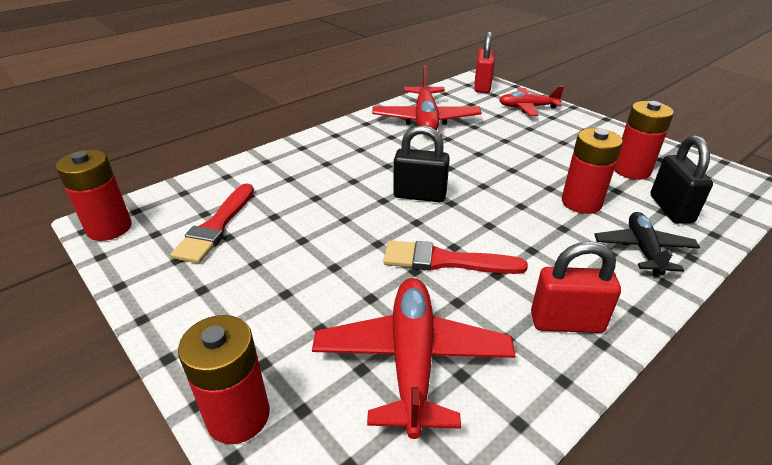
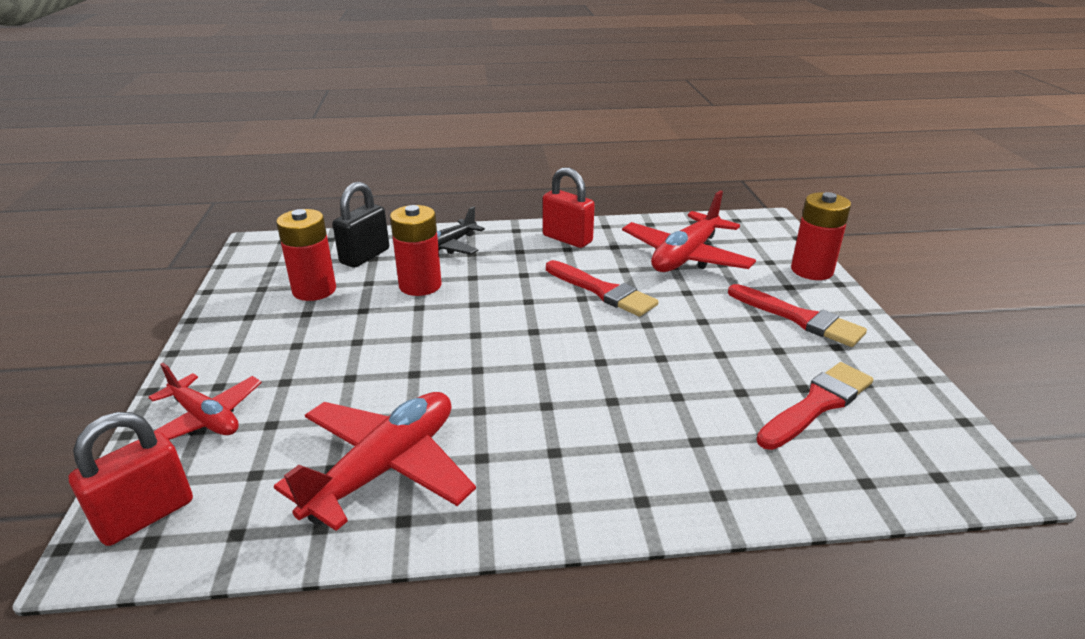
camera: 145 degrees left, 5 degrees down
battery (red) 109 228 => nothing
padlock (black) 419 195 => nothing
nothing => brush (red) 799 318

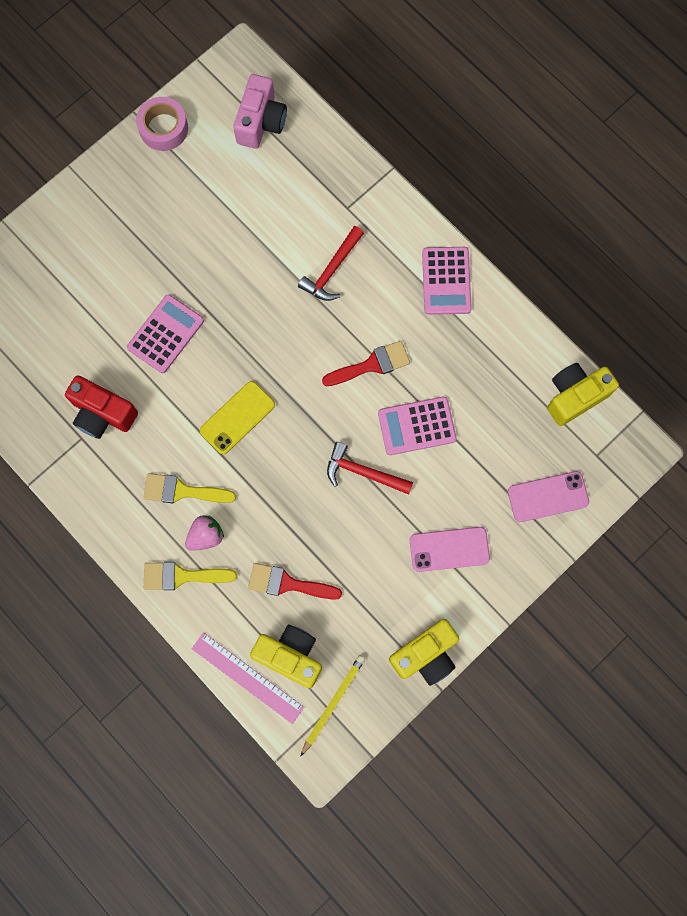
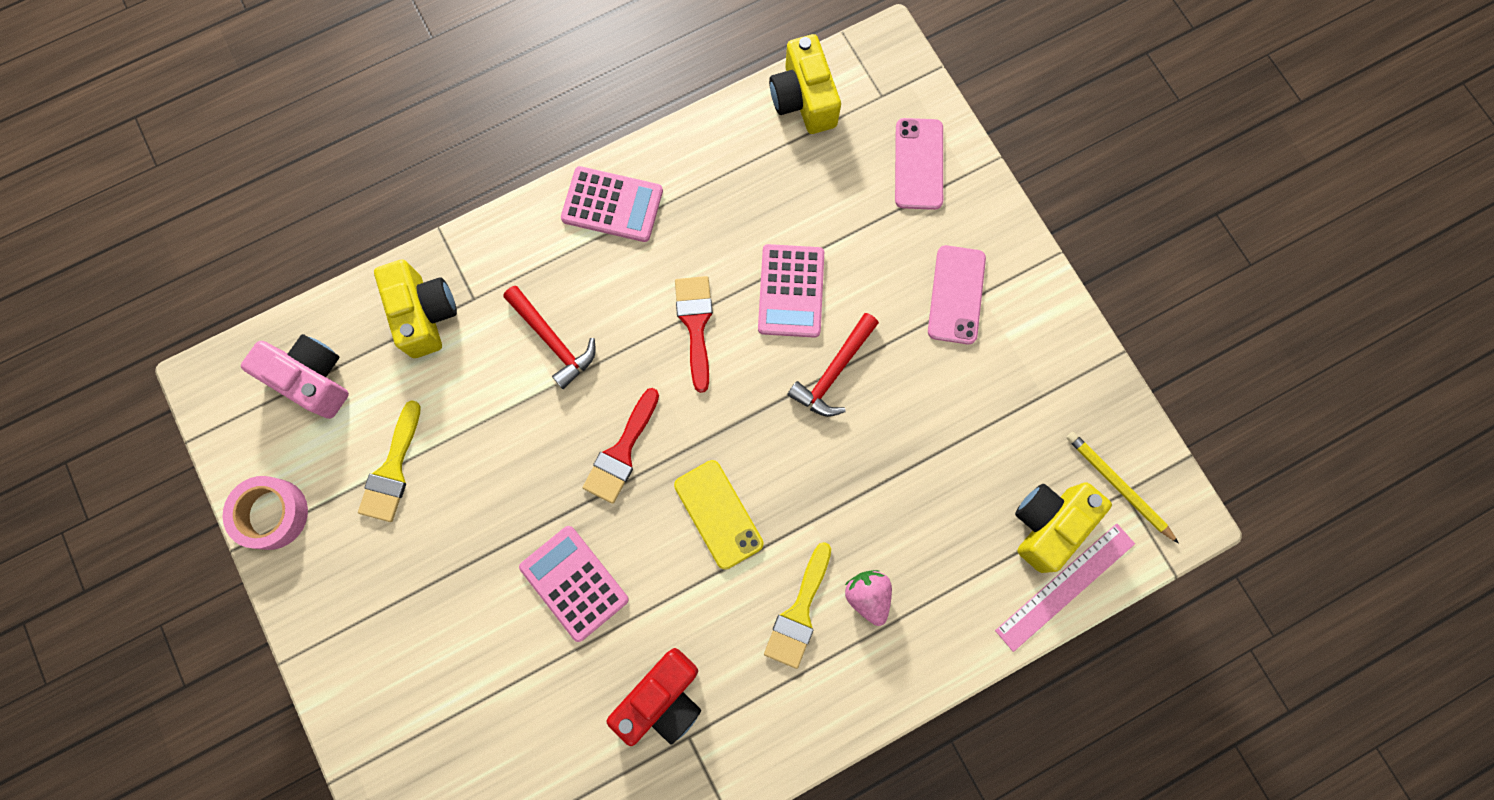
camera: 75 degrees left, 0 degrees up
brush (yellow) 182 576 => brush (yellow) 392 470, move
brush (red) 287 583 => brush (red) 621 452, move
camera (yellow) 425 655 => camera (yellow) 424 314, move

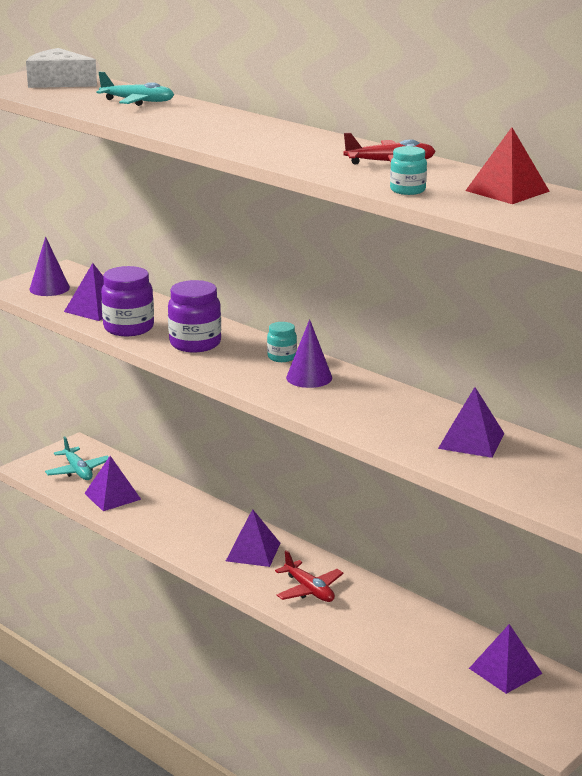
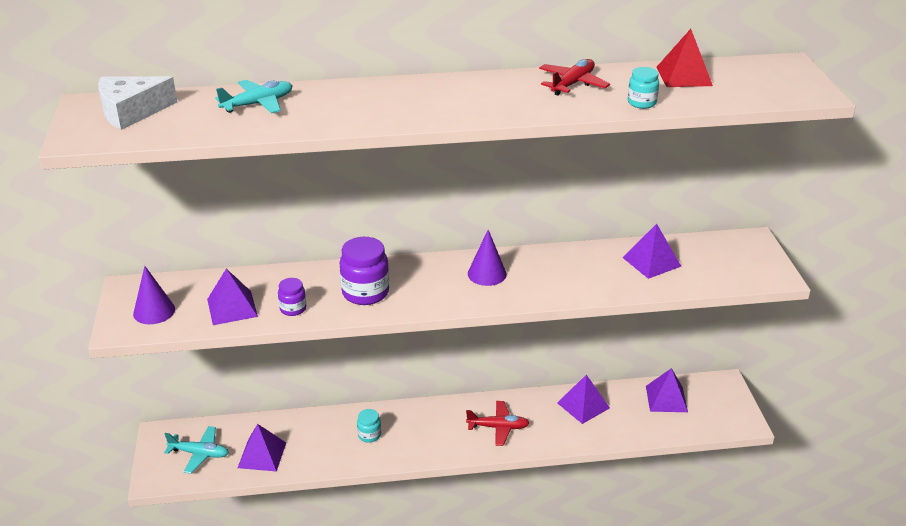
camera: 50 degrees left, 10 degrees up
jar (purple) 128 328 => jar (purple) 293 309, x0.55
pyramid (purple) 253 552 => pyramid (purple) 583 405, move
jar (turquoise) 282 357 => jar (turquoise) 369 435, move

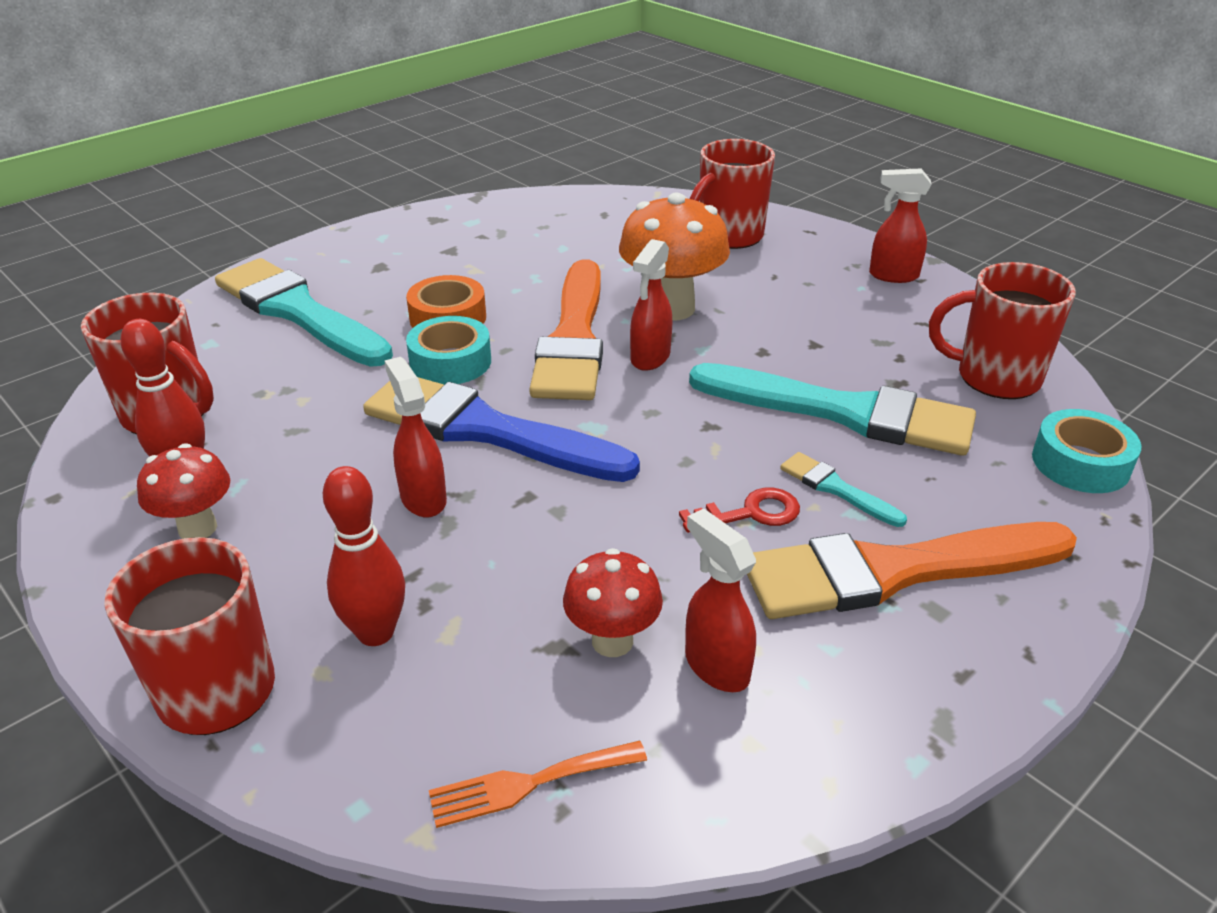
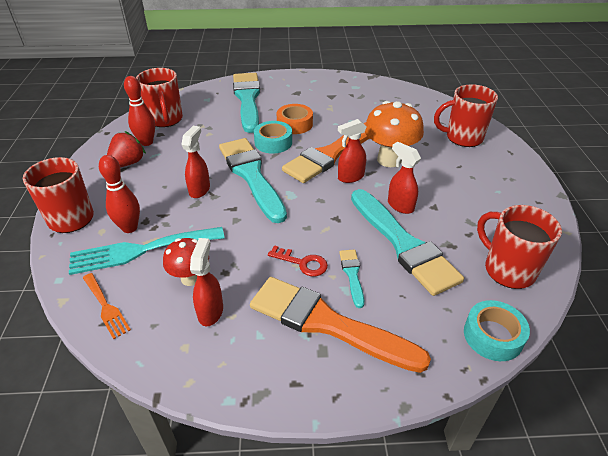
camera: 40 degrees right, 5 degrees up
mushroom (red) 197 528 => strawberry (red) 128 163
brush (blue) 486 430 => brush (turquoise) 251 175
fork (orange) 528 784 => fork (orange) 106 307, 150 degrees counterclockwise
spray bottle (red) 892 276 => spray bottle (red) 400 205, move
nothing => fork (turquoise) 140 250

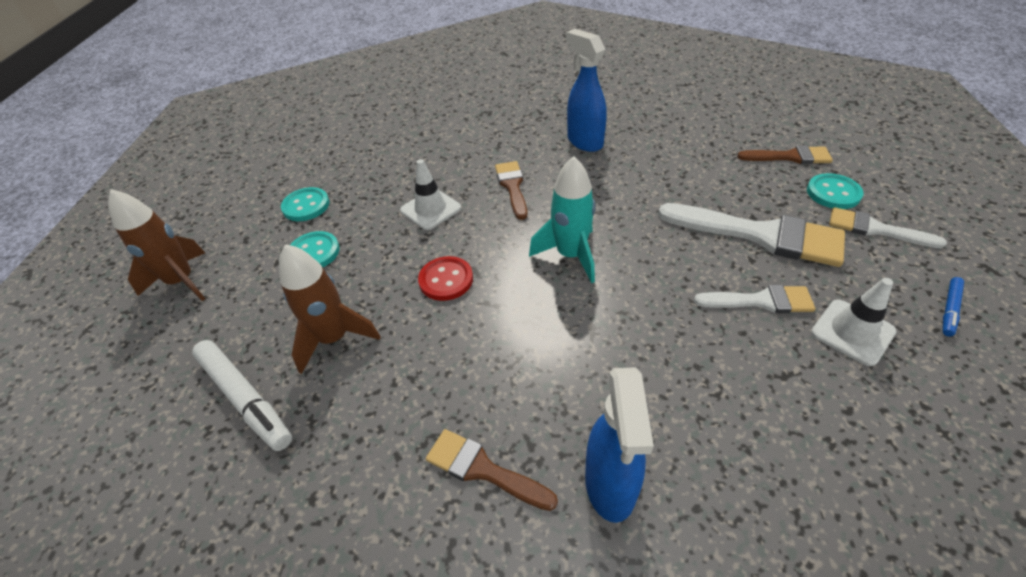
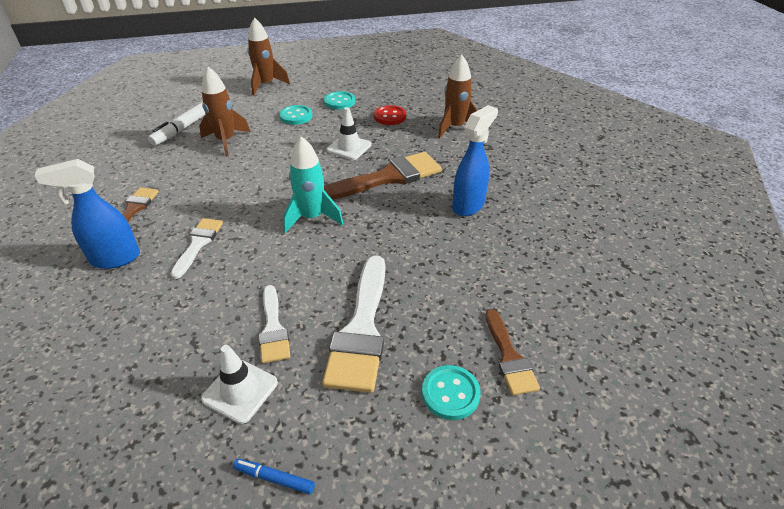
camera: 70 degrees right, 5 degrees down
button (red) 446 280 => button (red) 390 116, move
brush (brown) 512 186 => brush (brown) 387 177, x1.75
brush (white) 875 229 => brush (white) 198 244, move
nothing => rocket (brown) 455 127

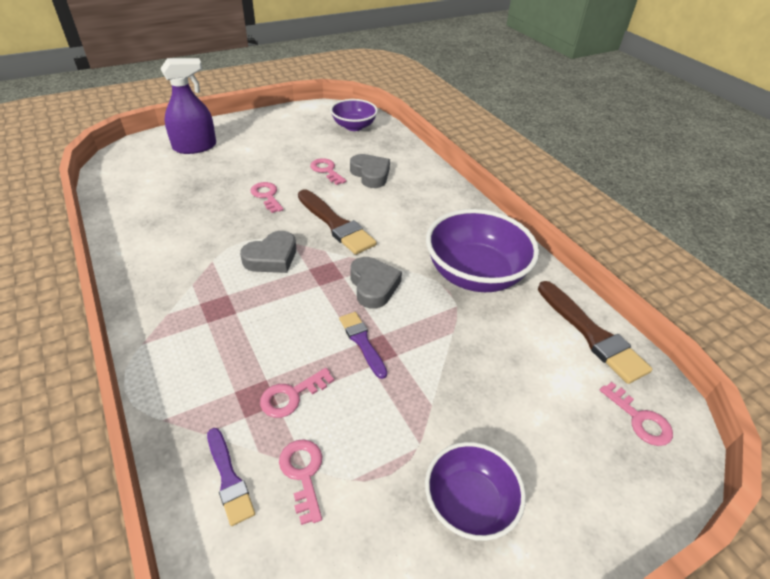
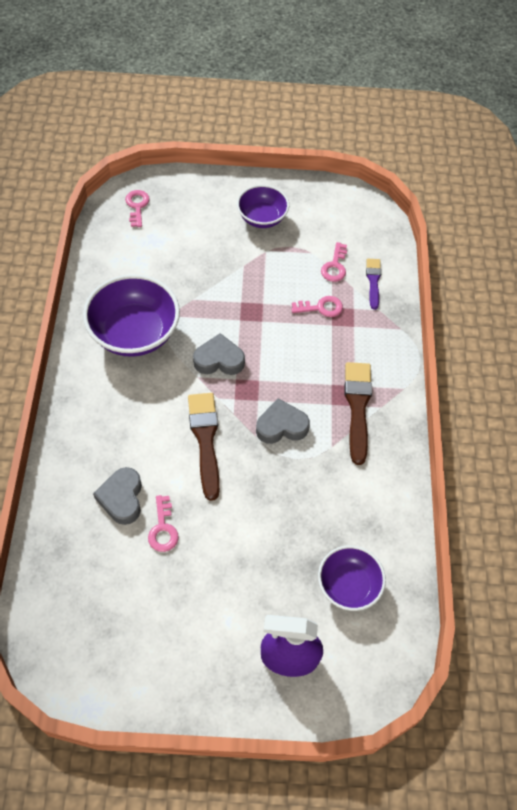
camera: 150 degrees left, 15 degrees up
key (pink) 266 196 => nothing
bowl (purple) 354 126 => bowl (purple) 348 585, move
brush (purple) 362 342 => nothing
heart (grey) 373 286 => heart (grey) 219 360, 75 degrees clockwise
brush (brown) 592 334 => brush (brown) 357 407, move

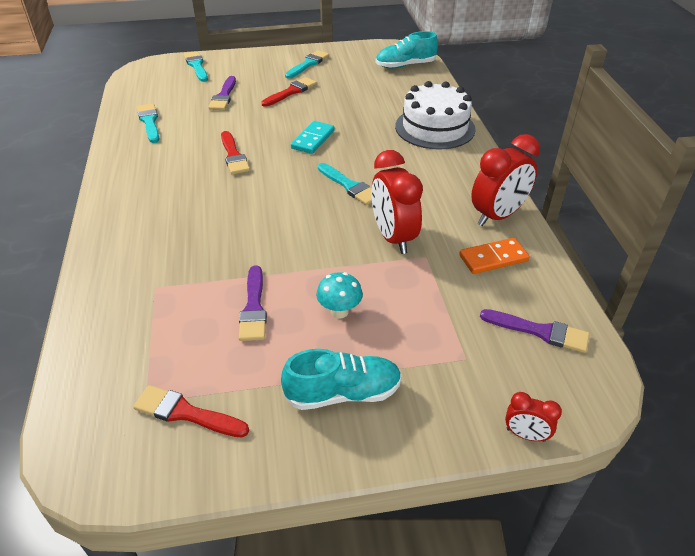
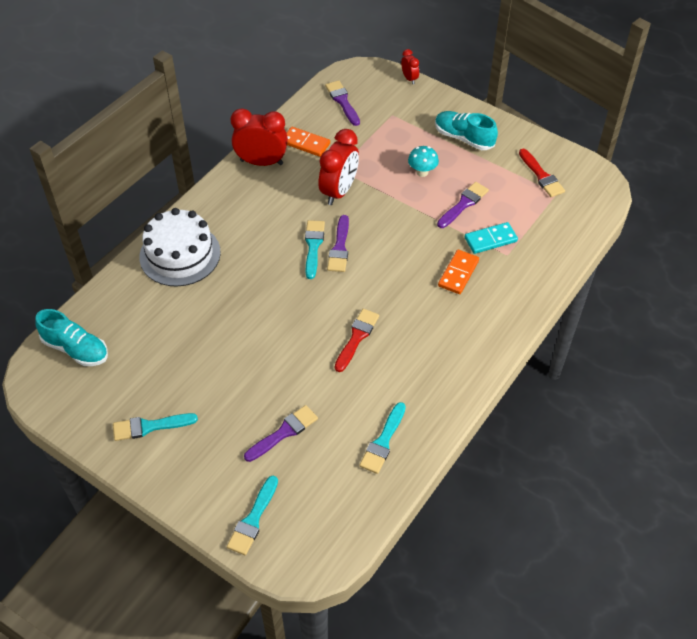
camera: 135 degrees left, 10 degrees up
brush (red) 291 92 => nothing
domino (turquoise) 313 139 => domino (turquoise) 490 239, move
nothing => brush (purple) 339 247
nothing => domino (orange) 458 273

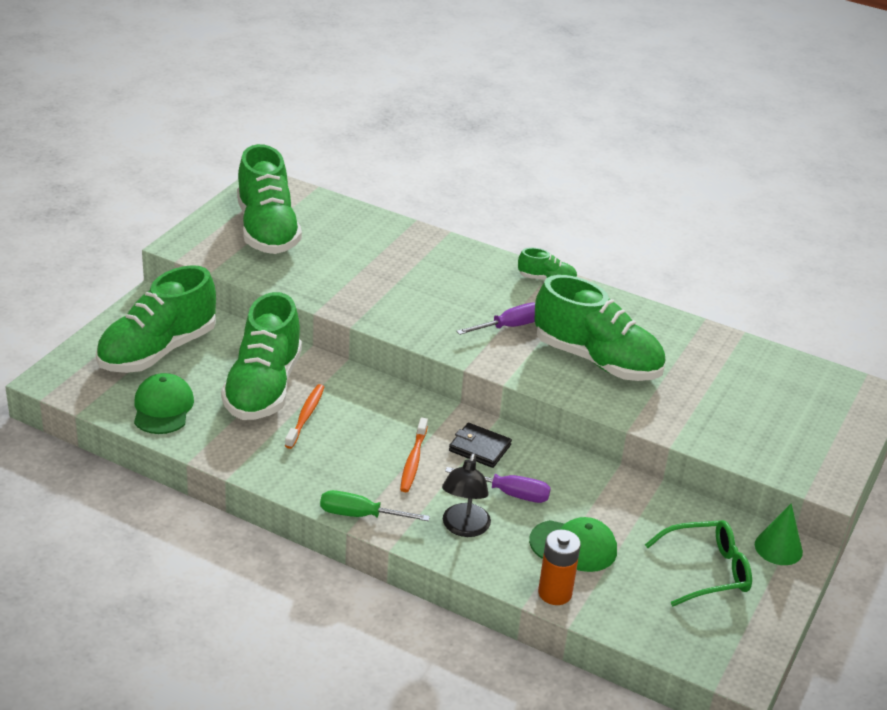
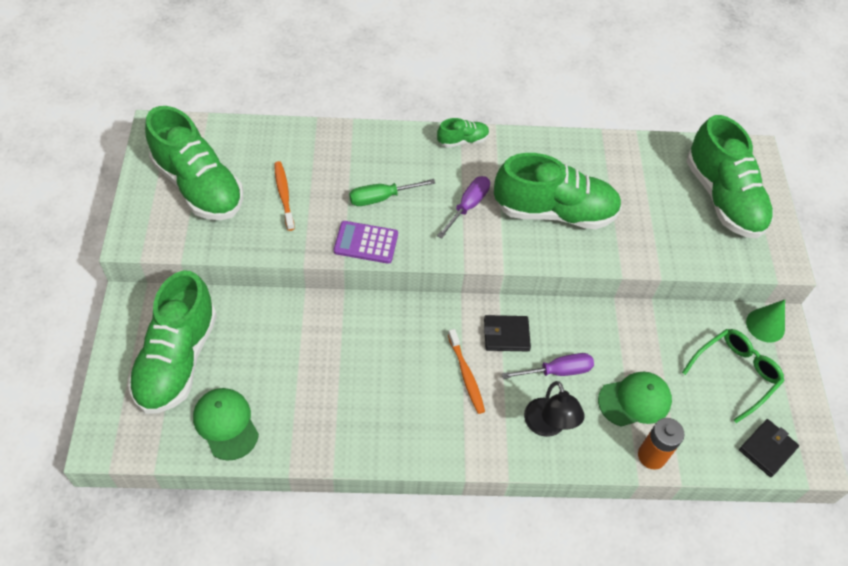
camera: 30 degrees left, 20 degrees up
shoe (green) 263 388 => shoe (green) 723 198, move
toothbrush (orange) 305 416 => toothbrush (orange) 284 195, move
screwdriver (green) 359 515 => screwdriver (green) 381 198, move
nothing => calculator (purple) 366 243
nothing => wallet (black) 767 449

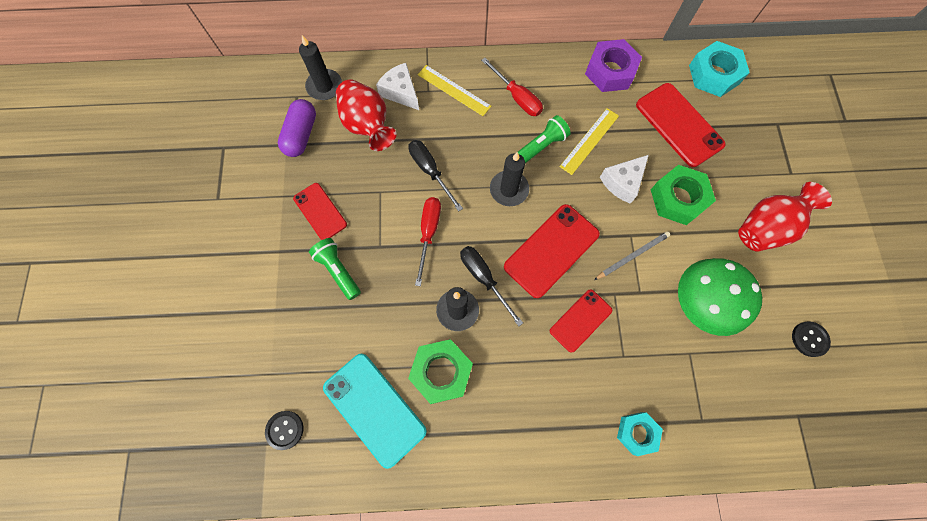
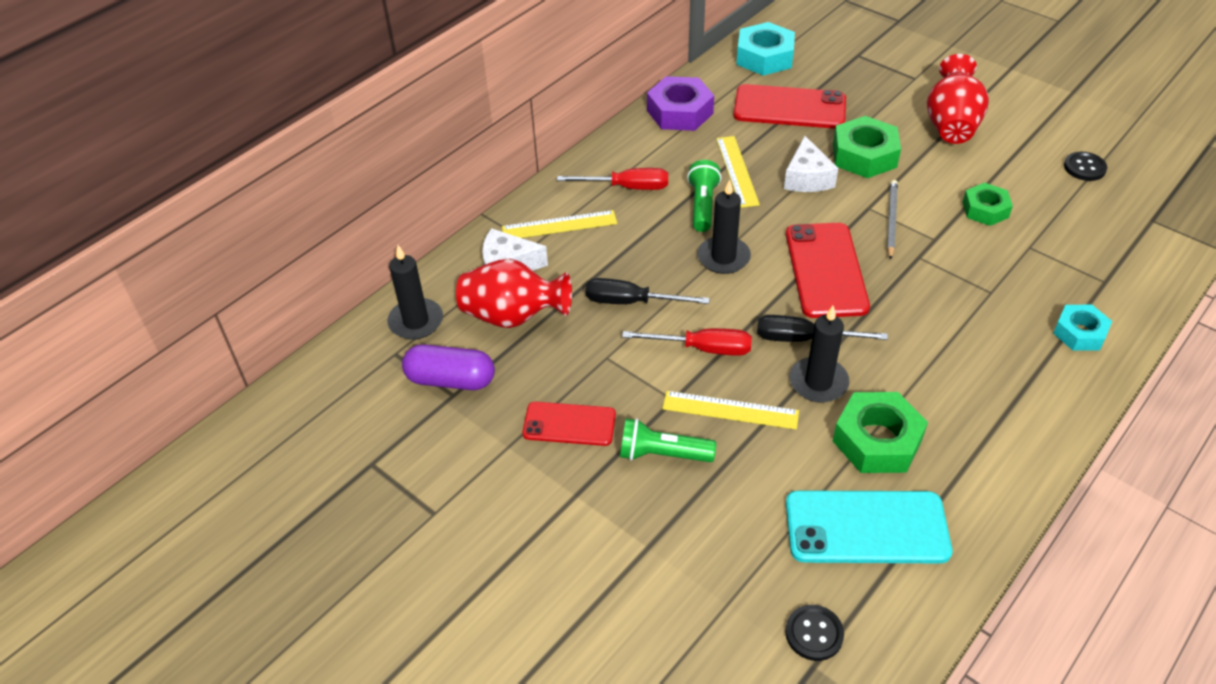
camera: 45 degrees left, 25 degrees down
capsule (purple) 301 135 => capsule (purple) 451 380, 45 degrees counterclockwise
screwdriver (red) 428 233 => screwdriver (red) 703 349, 135 degrees clockwise
phone (red) 580 320 => nothing
mushroom (green) 699 304 => nut (green) 985 210
nothing => ruler (yellow) 730 410

